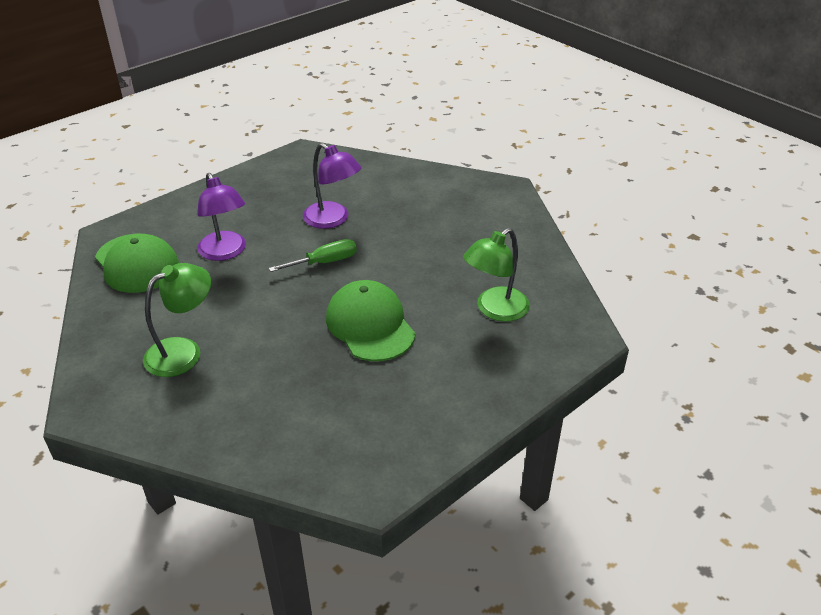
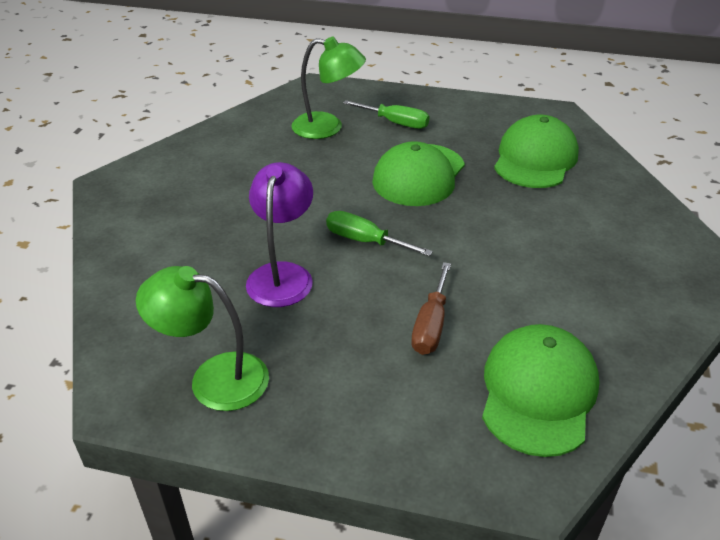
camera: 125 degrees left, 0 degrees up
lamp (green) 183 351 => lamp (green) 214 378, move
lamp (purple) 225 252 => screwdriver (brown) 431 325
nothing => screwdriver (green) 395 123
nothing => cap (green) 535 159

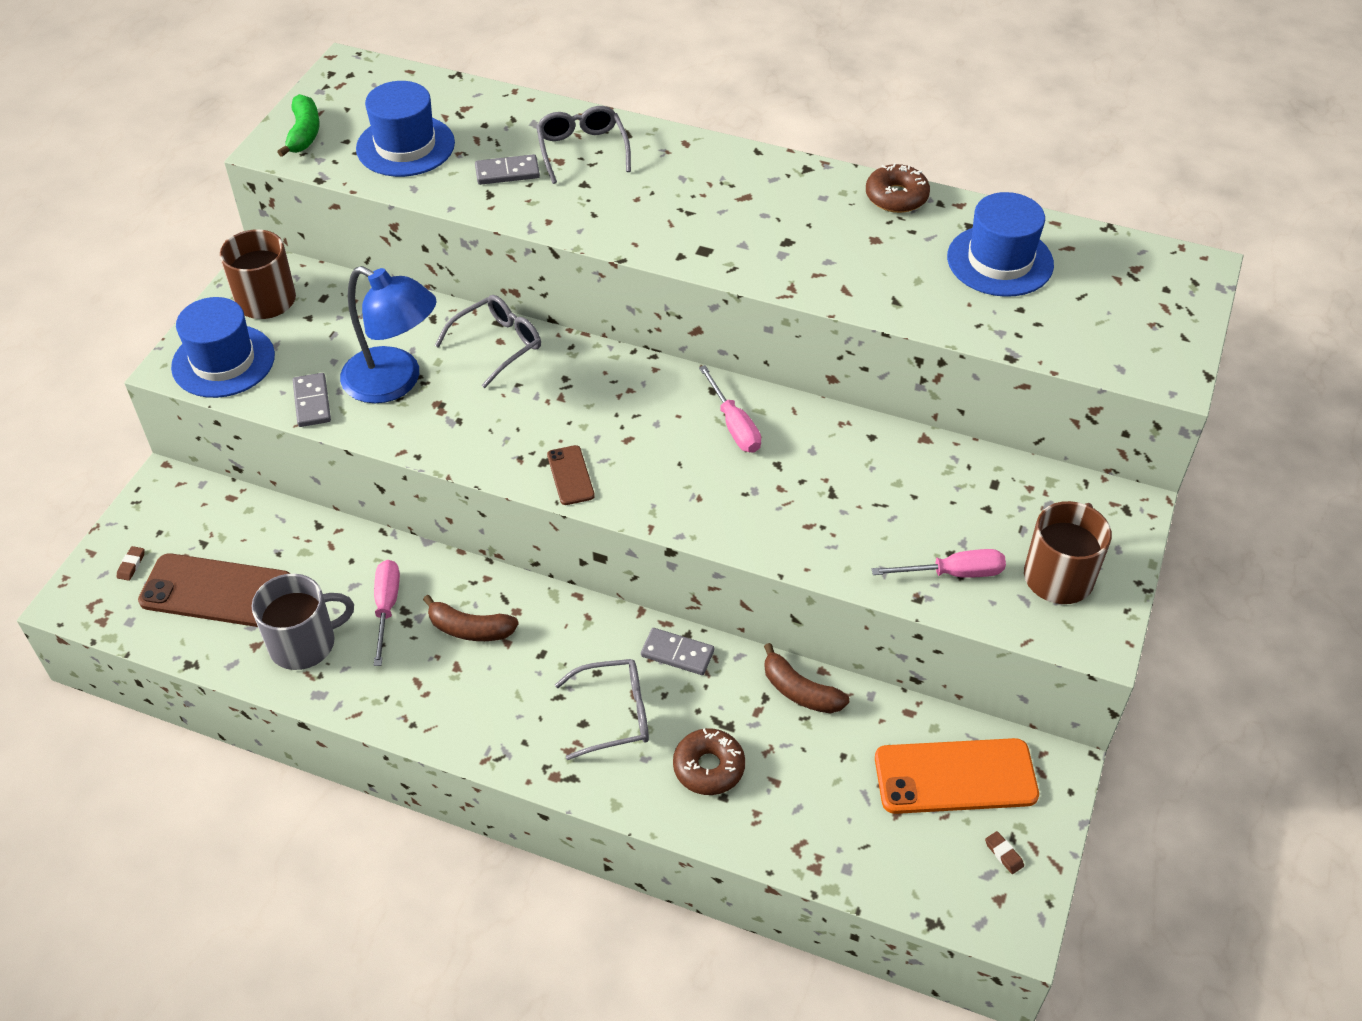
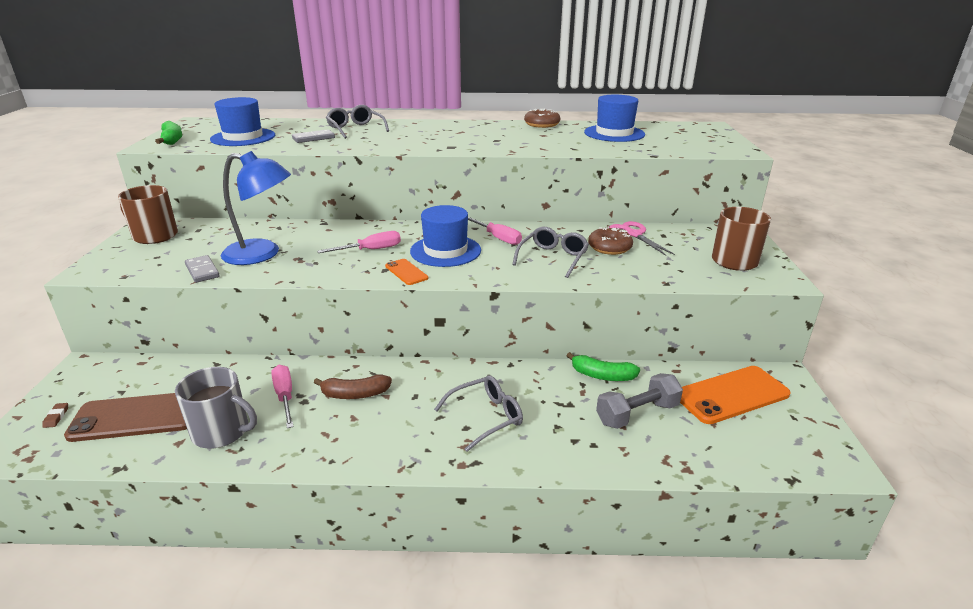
camera: 20 degrees left, 20 degrees down
hat (blue) 223 361 => hat (blue) 445 251, move
mug (grey) 304 643 => mug (grey) 222 431, 60 degrees clockwise
glasses (grey) 498 345 => glasses (grey) 553 258, move
phone (brown) 570 475 => phone (orange) 406 272
domino (grey) 677 653 => nothing
donut (brown) 708 767 => donut (brown) 609 247, move
banana (brown) 800 691 => banana (green) 602 375
screwdriver (pink) 953 573 => screwdriver (pink) 371 250, move
eraser (brown) 1003 854 => nothing
nothing => dumbbell (grey) 637 414
nothing => scissors (pink) 634 234

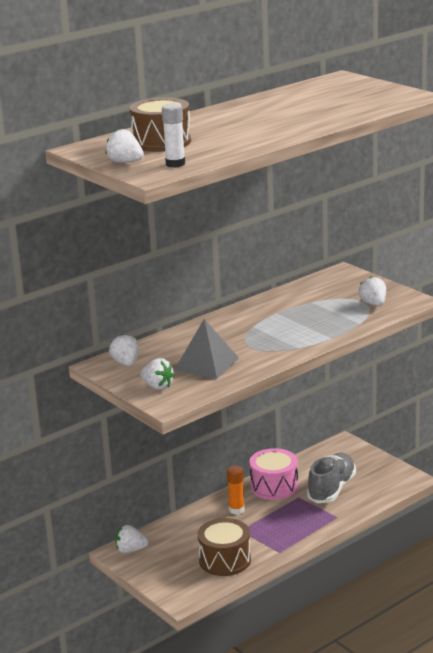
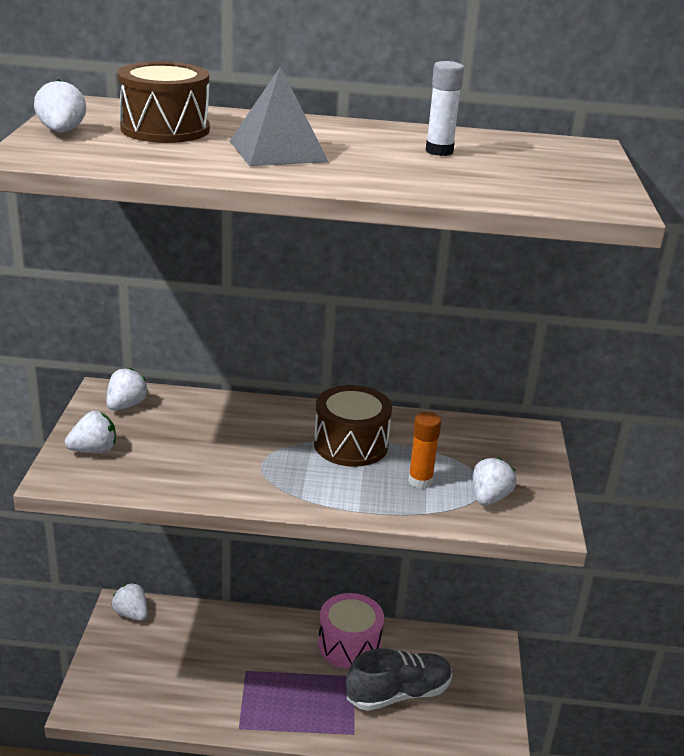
camera: 40 degrees right, 5 degrees up
strawberry (white) 157 386 => strawberry (white) 94 450, 105 degrees counterclockwise
glue stick (white) 175 164 => glue stick (white) 439 151, move
pyramid (grey) 206 364 => pyramid (grey) 278 151, move
drum (brown) 225 560 => drum (brown) 350 444, move
glue stick (orange) 236 510 => glue stick (orange) 420 481, move

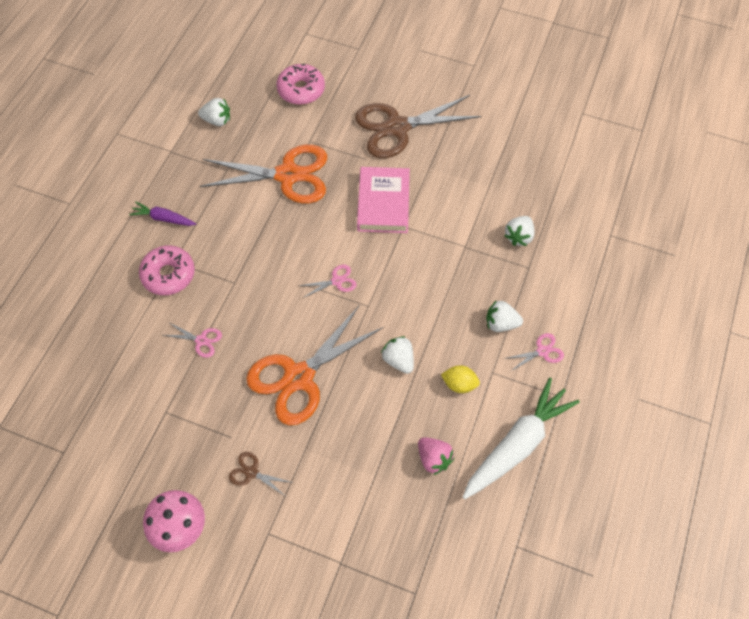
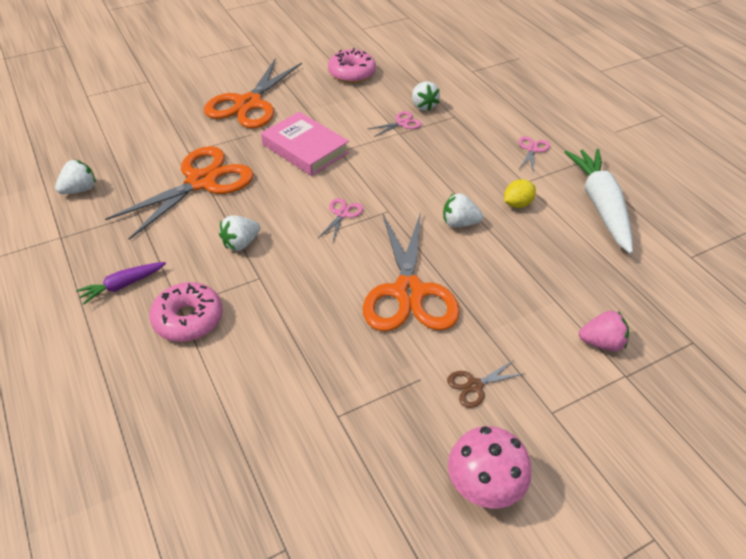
camera: 50 degrees left, 15 degrees down
scissors (pink) 201 340 => scissors (pink) 402 123, move
donut (pink) 301 90 => donut (pink) 352 73, move
scissors (brown) 397 127 => scissors (orange) 248 104
strawberry (pink) 434 459 => strawberry (pink) 601 343, move
strawberry (white) 501 323 => strawberry (white) 241 243, move

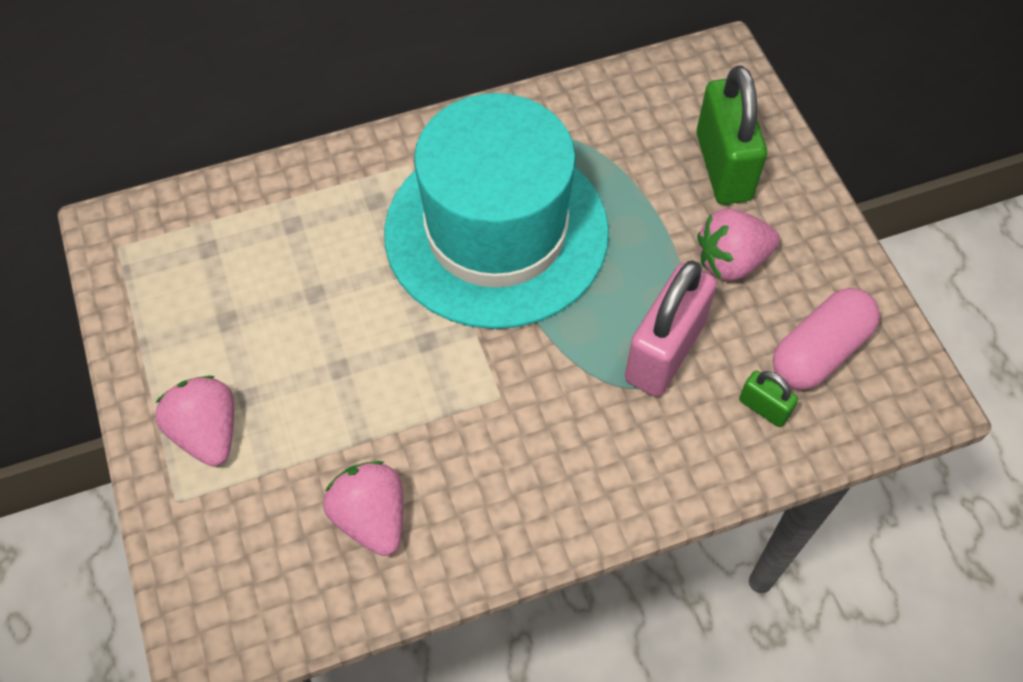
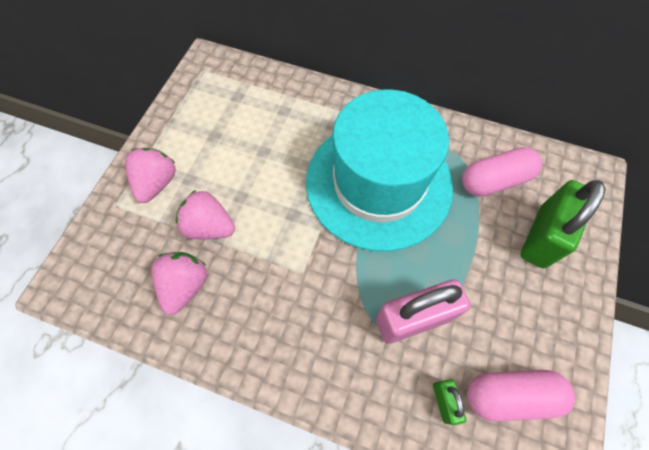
camera: 40 degrees right, 5 degrees up
strawberry (pink) 731 261 => strawberry (pink) 209 226, move
nothing => capsule (pink) 494 180

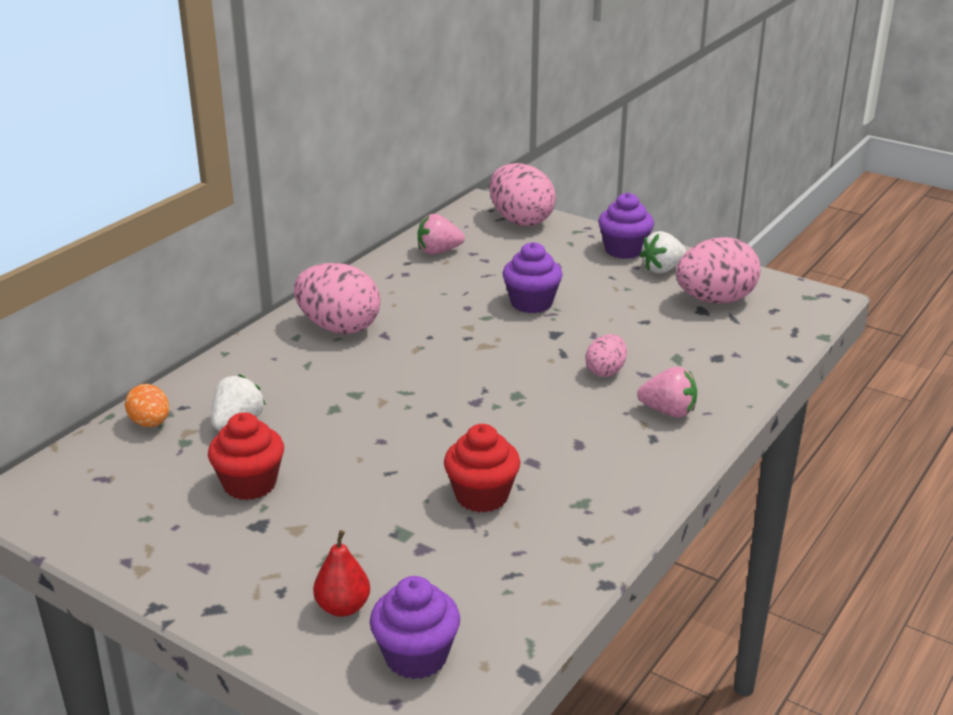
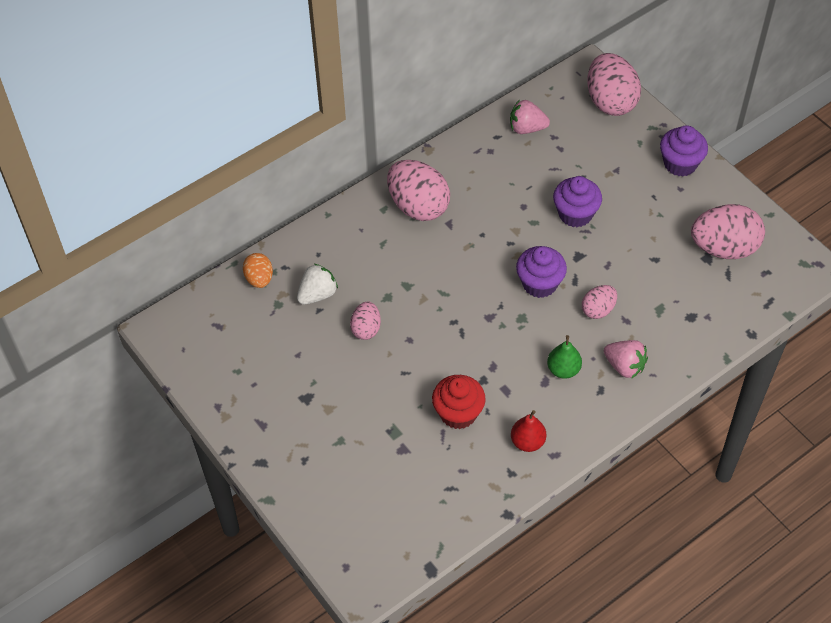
camera: 20 degrees right, 25 degrees up
cupcake (red) 250 484 => nothing
pear (red) 343 607 => pear (red) 527 442, move
cupcake (purple) 416 656 => cupcake (purple) 539 283, move
strawberry (white) 662 269 => nothing
nothing => egg (pink) 366 329
nothing => pear (green) 563 369

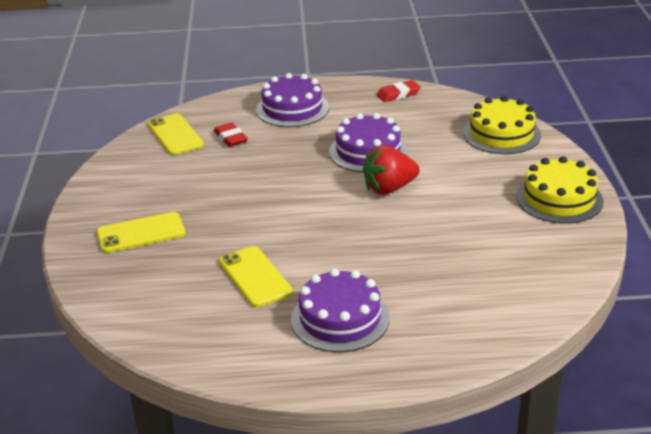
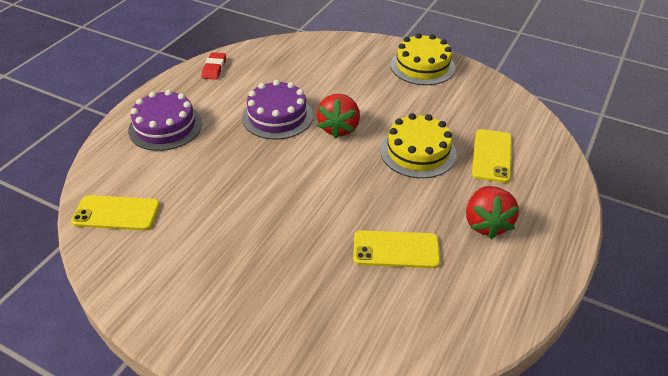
camera: 60 degrees left, 10 degrees up
phone (yellow) 141 233 => phone (yellow) 492 156, move
eraser (red) 230 138 => nothing
cake (purple) 340 319 => strawberry (red) 486 224
cake (yellow) 501 134 => cake (yellow) 418 152, move

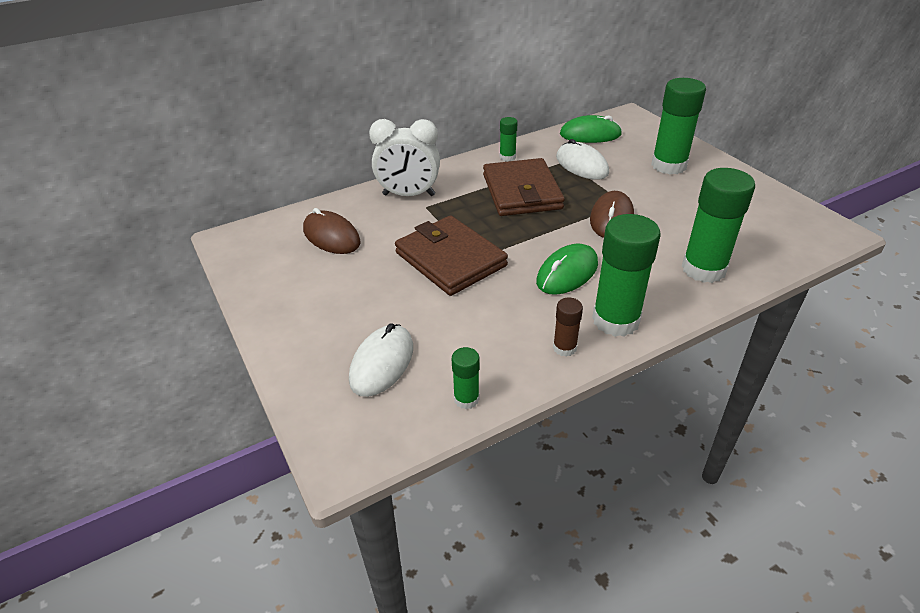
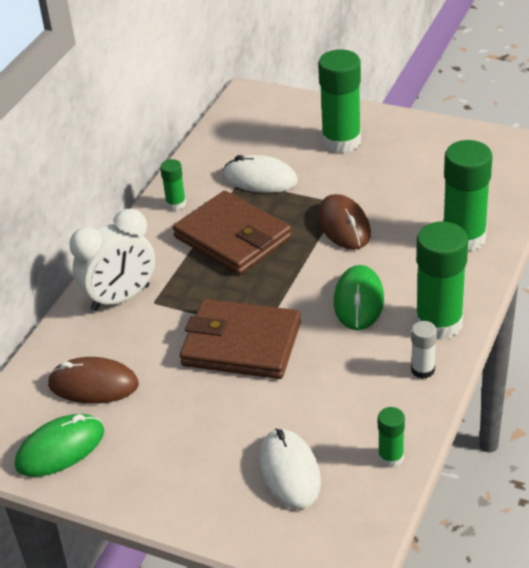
camera: 35 degrees left, 0 degrees up
glue stick (brown) 564 348 => glue stick (white) 422 370
mouse (green) 590 134 => mouse (green) 60 448, move

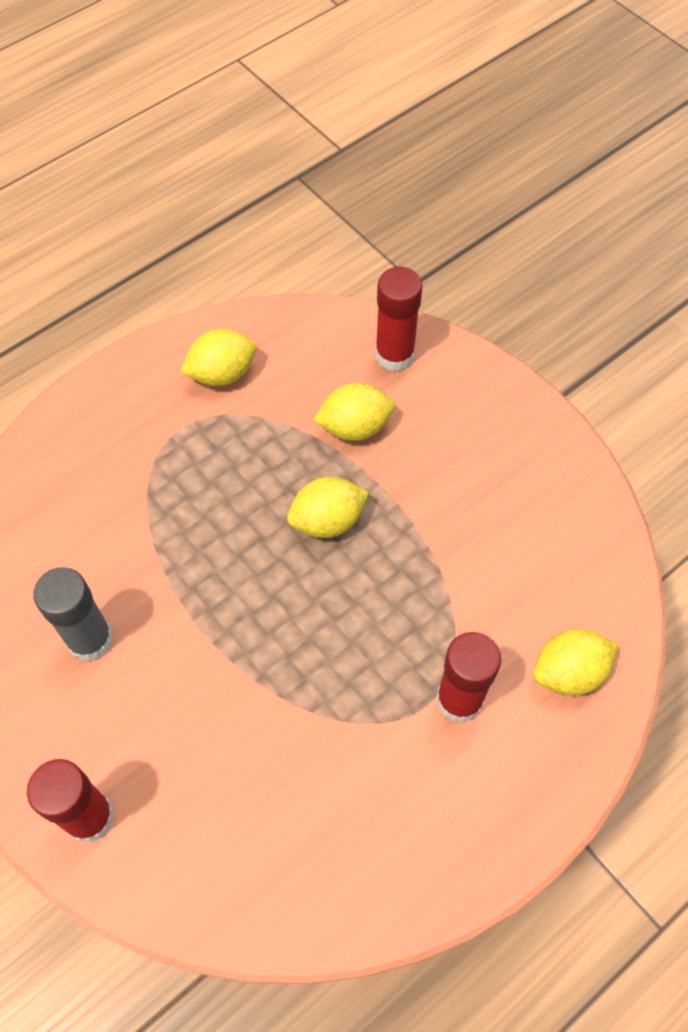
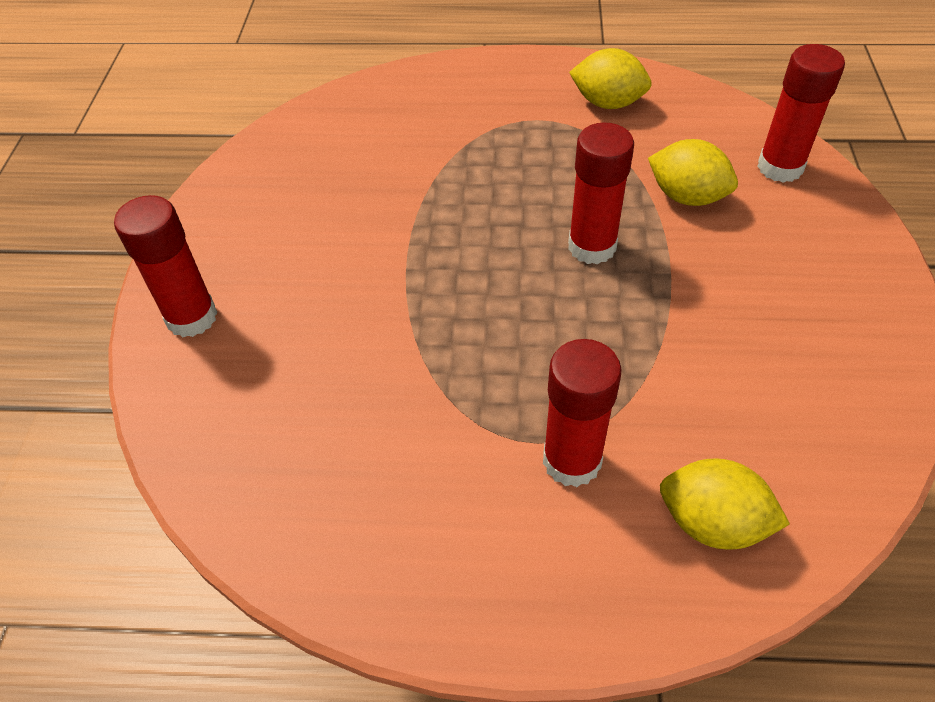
camera: 45 degrees right, 10 degrees down
glue stick (grey) 90 639 => nothing
lemon (yellow) 327 521 => glue stick (red) 592 247

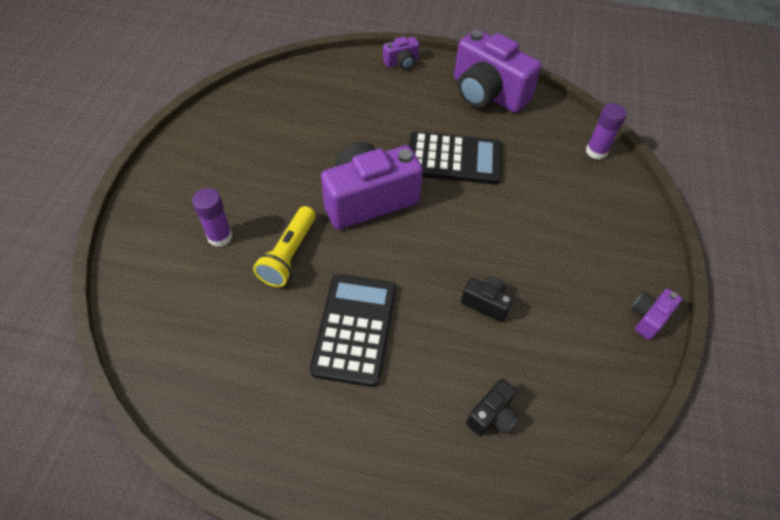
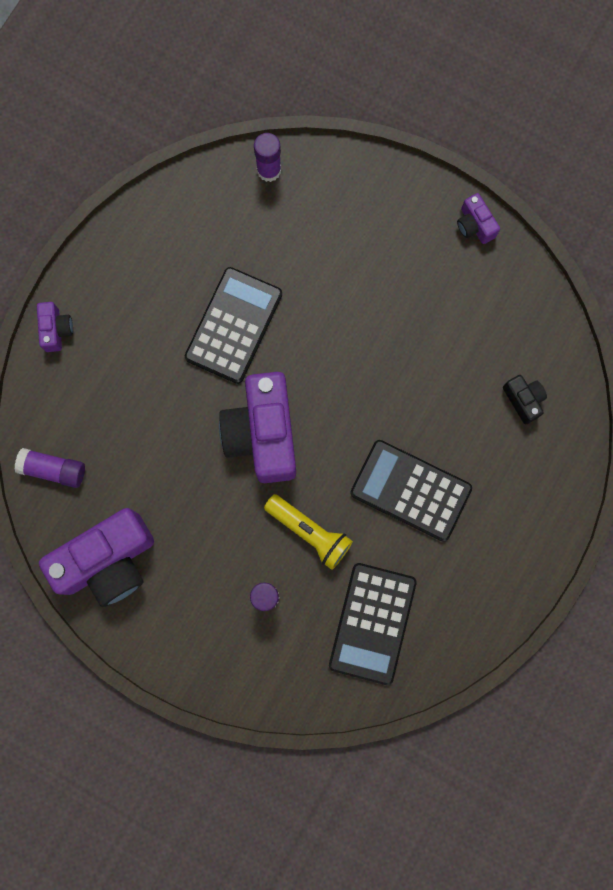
camera: 70 degrees left, 25 degrees up
camera (purple) 487 93 => camera (purple) 108 561, move
camera (black) 486 303 => nothing
nothing => glue stick (purple) 53 469
nothing => calculator (black) 372 623

